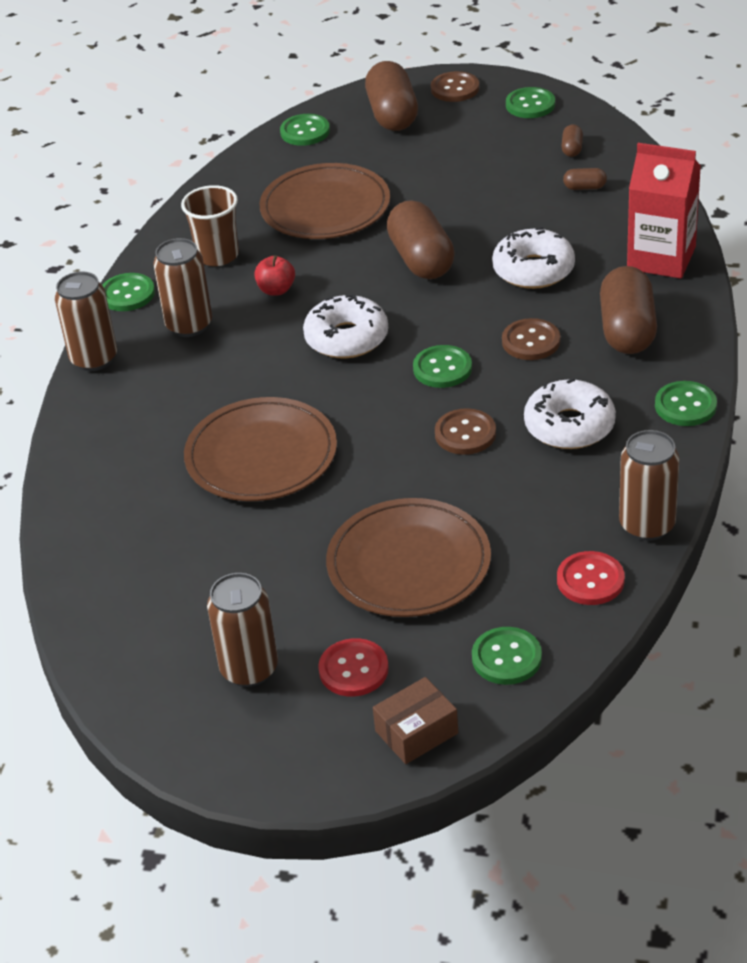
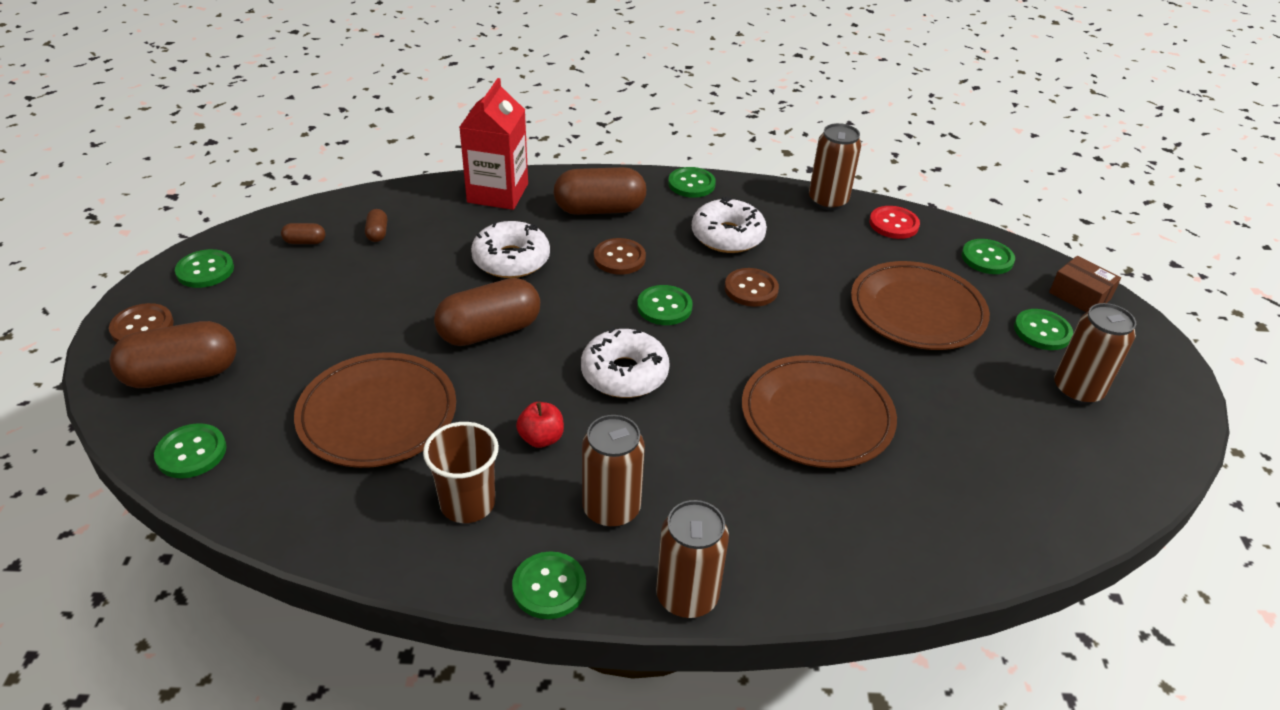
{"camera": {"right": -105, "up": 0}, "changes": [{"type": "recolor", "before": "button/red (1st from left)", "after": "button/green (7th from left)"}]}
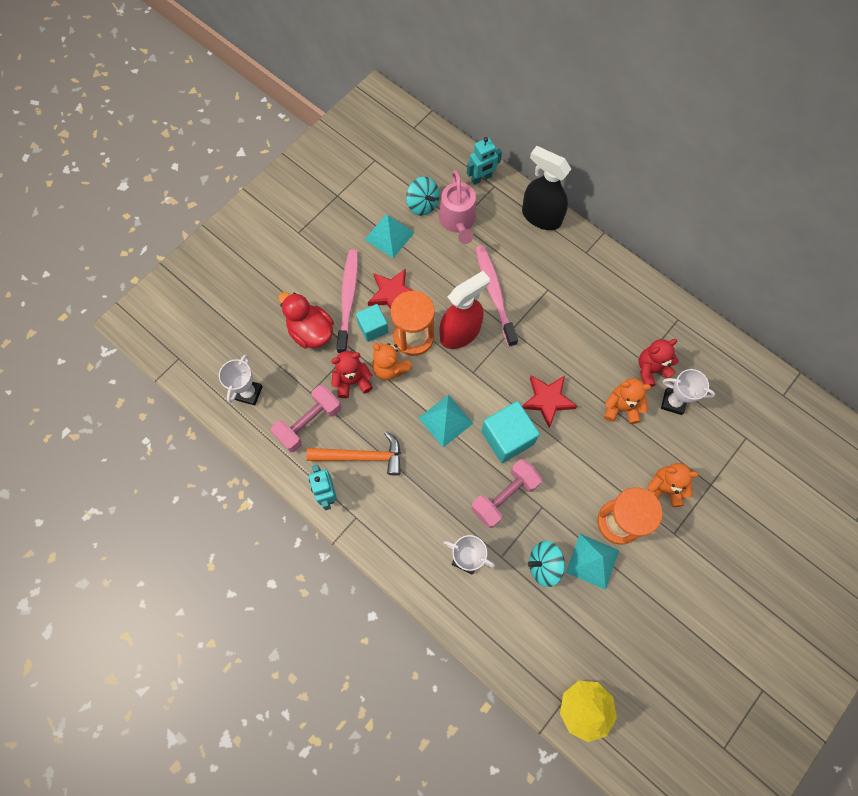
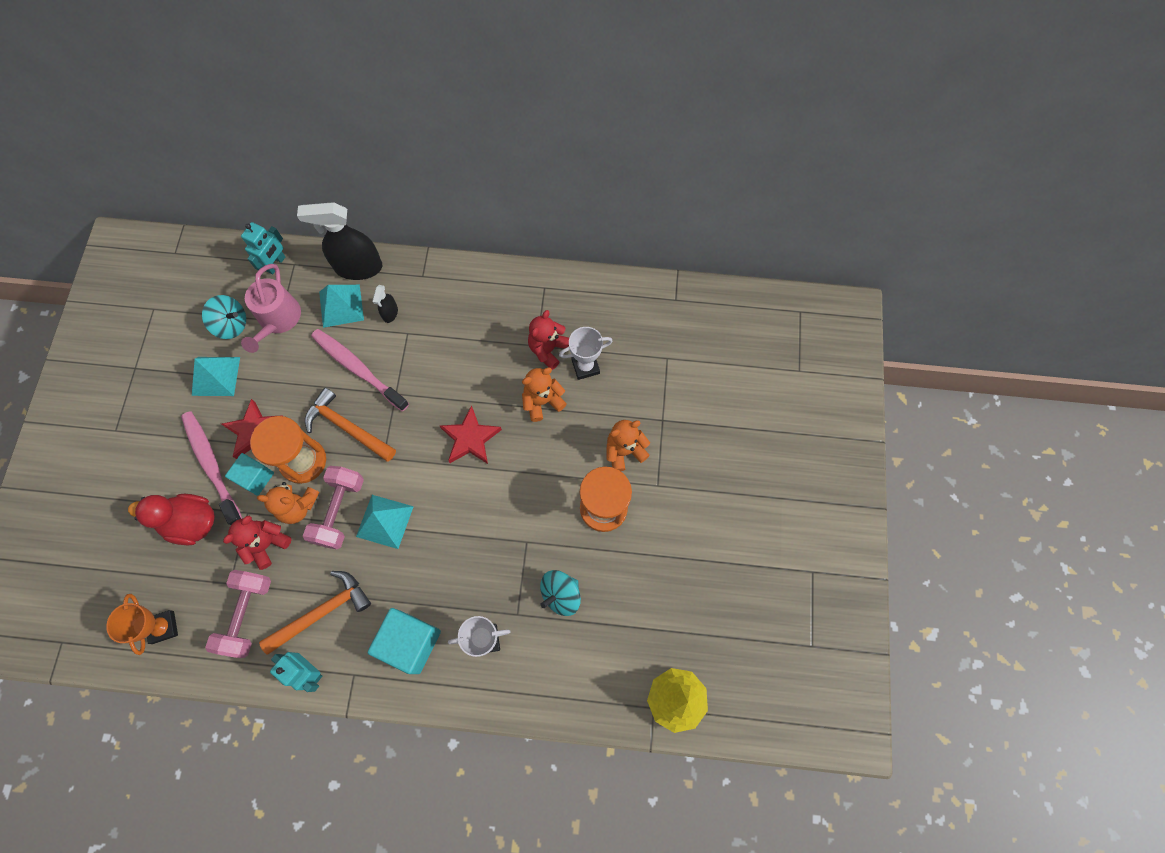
{"camera": {"right": -35, "up": 0}, "changes": [{"type": "insert", "after": "spray bottle/black (2nd from left)"}, {"type": "move", "before": "dumbbell/pink (2nd from left)"}, {"type": "move", "before": "cube/turquoise (2nd from left)"}, {"type": "move", "before": "pyramid/turquoise (3rd from left in the first image)", "after": "pyramid/turquoise (2nd from left)"}, {"type": "replace", "before": "spray bottle/red", "after": "hammer/orange (2nd from left)"}, {"type": "recolor", "before": "trophy/white (1st from left)", "after": "trophy/orange"}, {"type": "rotate", "before": "watering can/pink", "turn": 45}]}
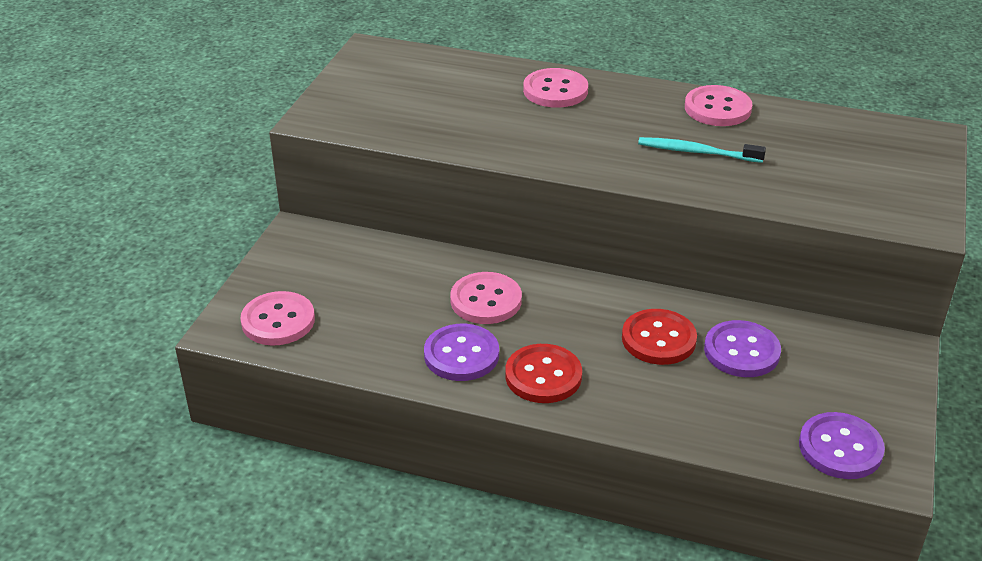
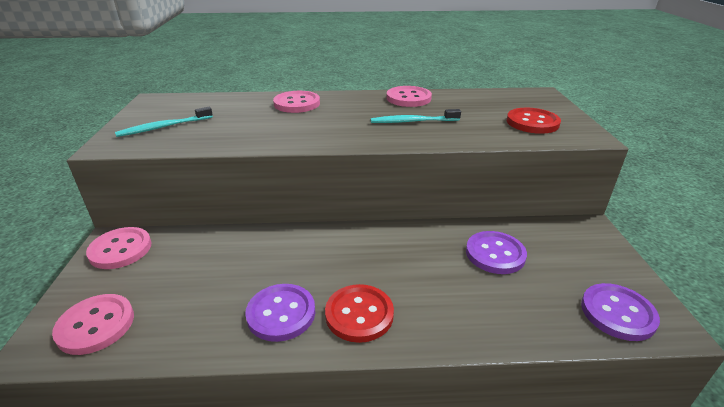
{"camera": {"right": -20, "up": -5}, "changes": [{"type": "insert", "after": "toothbrush/turquoise (1st from left)"}, {"type": "move", "before": "button/pink (2nd from left)"}, {"type": "move", "before": "button/red (2nd from left)"}]}
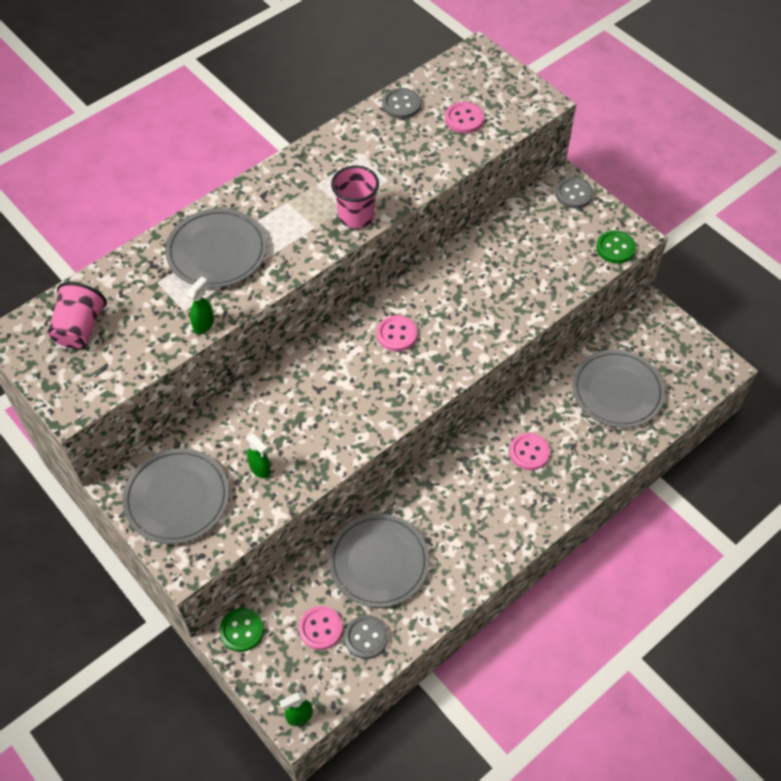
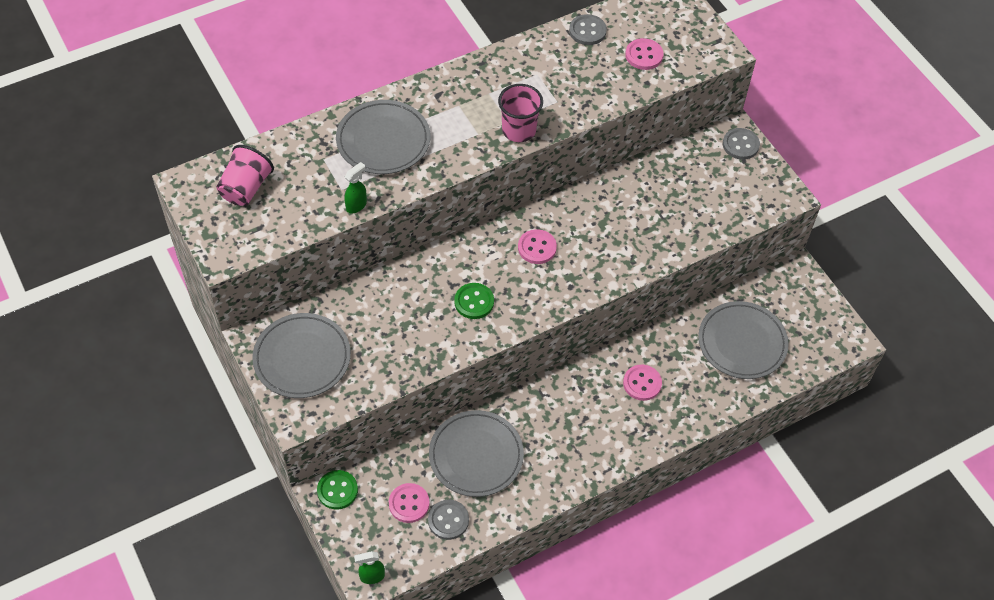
{"camera": {"right": 10, "up": 0}, "changes": [{"type": "delete", "before": "spray bottle/green (2nd from left)"}, {"type": "move", "before": "button/green (2nd from left)"}]}
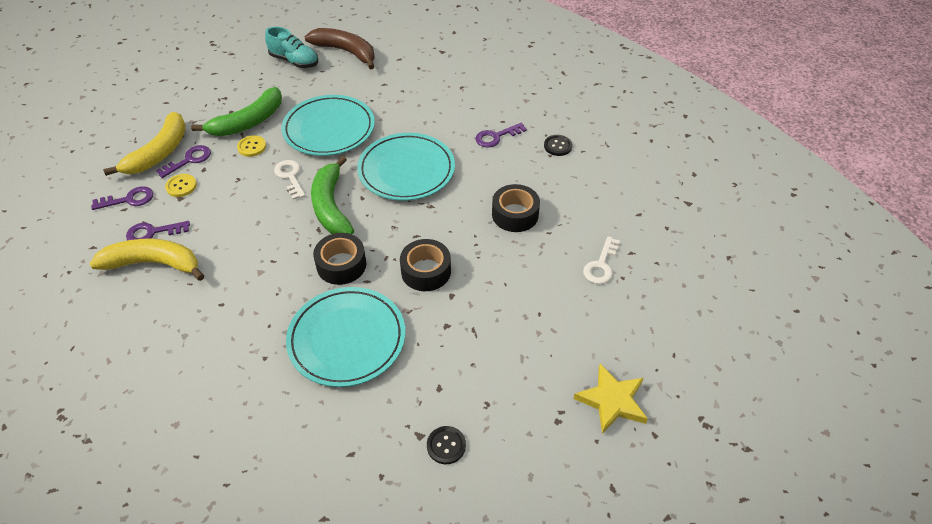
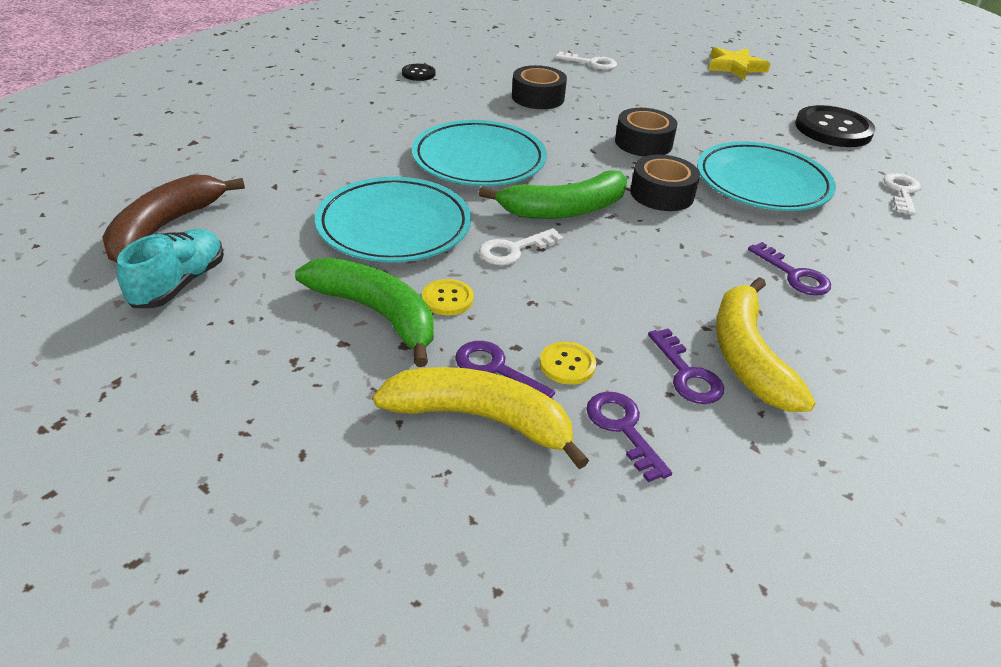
{"camera": {"right": -100, "up": -10}, "changes": [{"type": "insert", "after": "key/white (3rd from left)"}, {"type": "move", "before": "key/purple (4th from left)"}, {"type": "resize", "before": "button/black (1st from left in the first image)", "scale": 2.1}]}
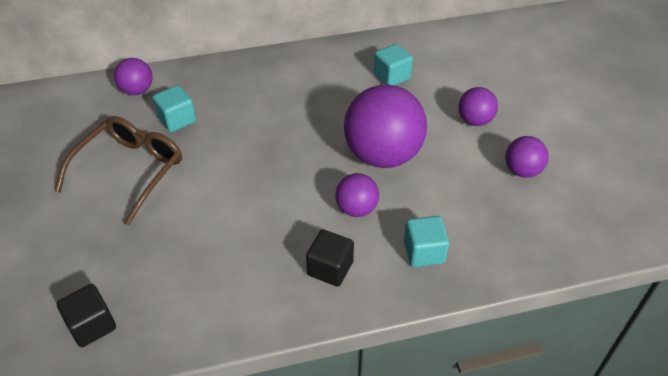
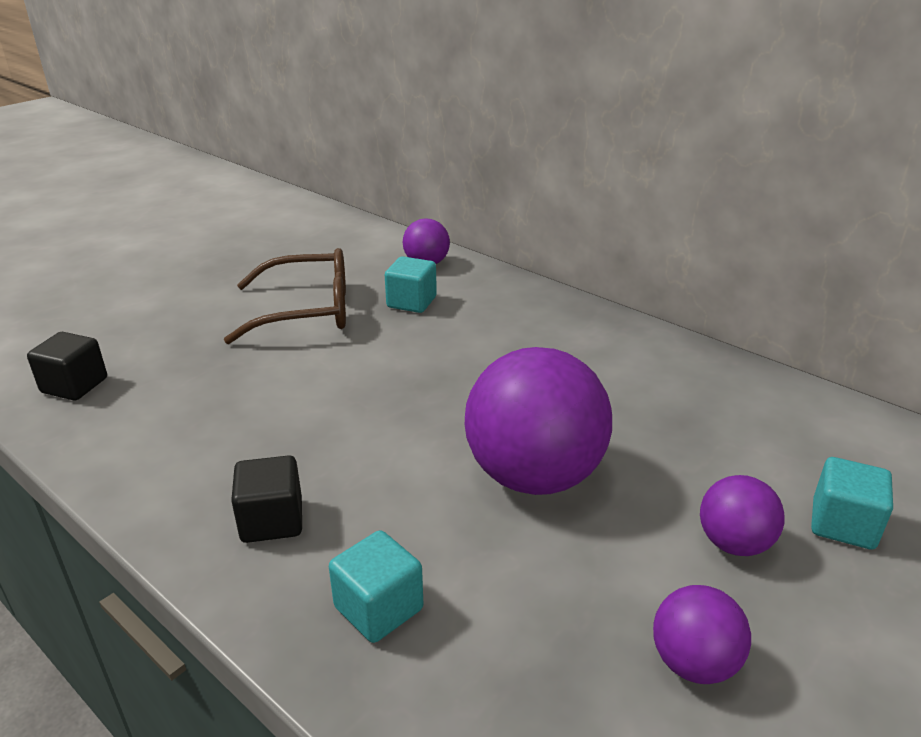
{"camera": {"right": 55, "up": -15}, "changes": [{"type": "delete", "before": "ball/purple (2nd from left)"}, {"type": "move", "before": "cube/turquoise (2nd from left in the first image)", "after": "cube/turquoise (3rd from left)"}]}
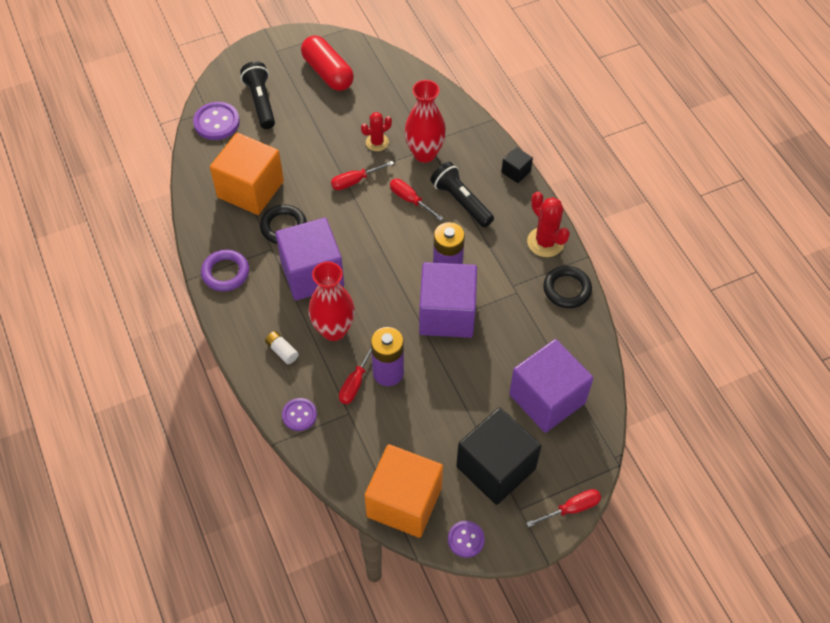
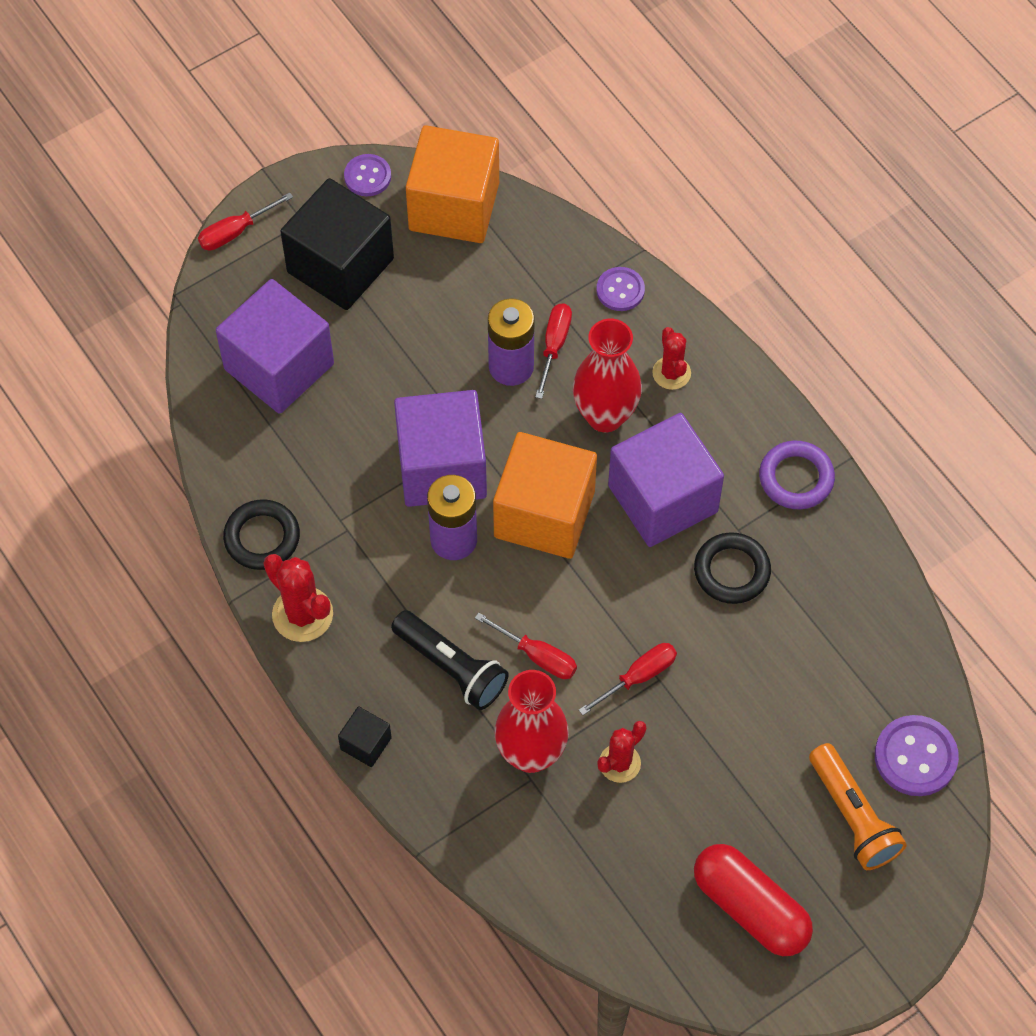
{"camera": {"right": 170, "up": 5}, "changes": [{"type": "move", "before": "cube/orange (1st from left in the first image)", "after": "cube/orange (2nd from left)"}, {"type": "replace", "before": "battery/white", "after": "cactus/red (3rd from left)"}, {"type": "recolor", "before": "flashlight/black (1st from left)", "after": "flashlight/orange"}]}
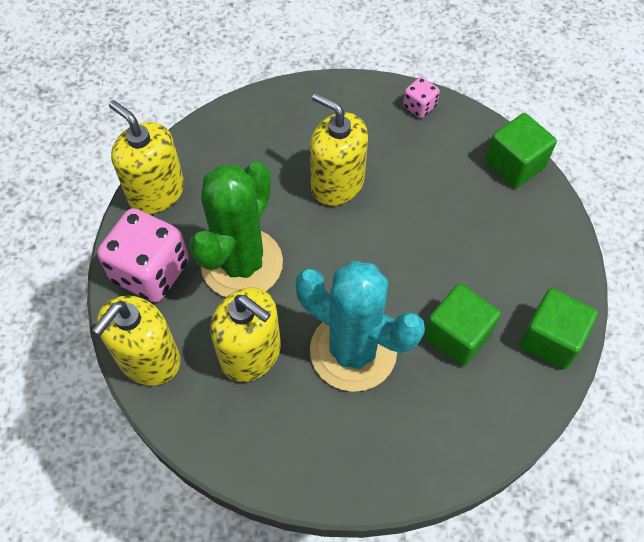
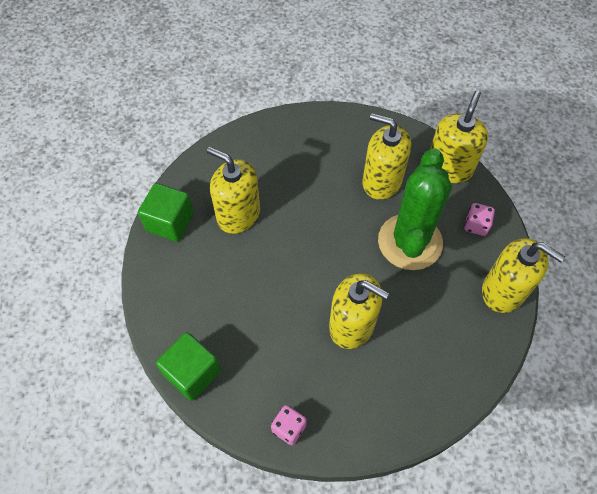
{"camera": {"right": 170, "up": 0}, "changes": [{"type": "delete", "before": "cactus/turquoise"}, {"type": "replace", "before": "cube/green (1st from left)", "after": "soap dispenser/yellow (1st from left)"}, {"type": "resize", "before": "dice/pink (1st from left in the first image)", "scale": 0.48}]}
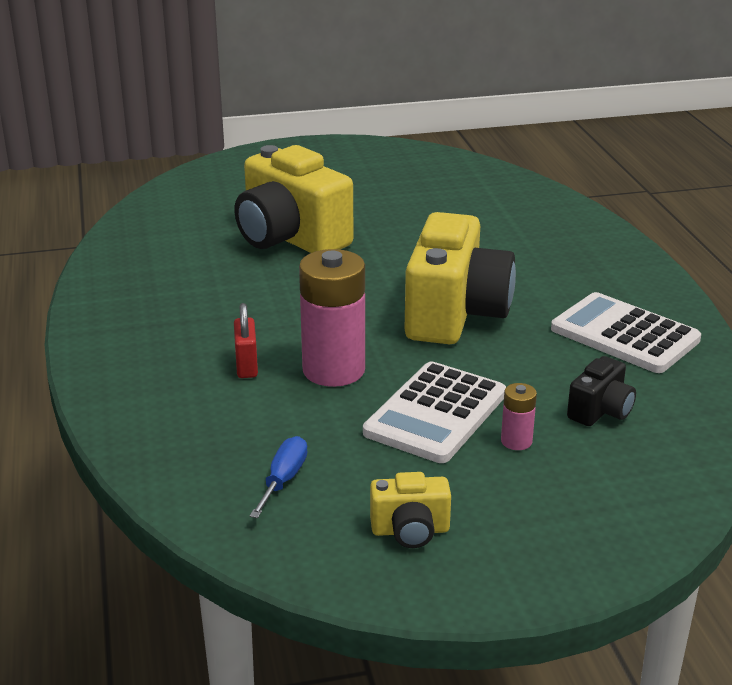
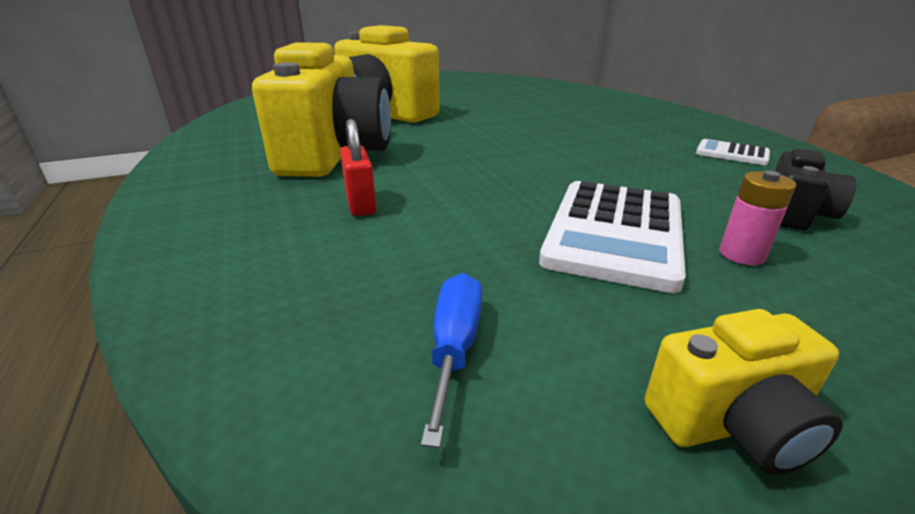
{"camera": {"right": -10, "up": 0}, "changes": [{"type": "delete", "before": "battery/pink (1st from left)"}, {"type": "move", "before": "camera/yellow (3rd from left in the first image)", "after": "camera/yellow (1st from left)"}, {"type": "resize", "before": "calculator/white (2nd from left)", "scale": 0.5}]}
